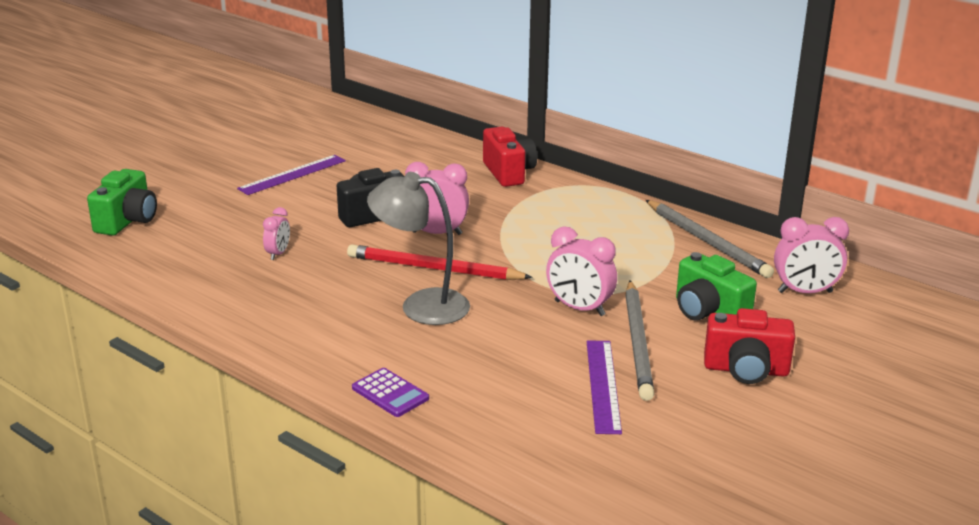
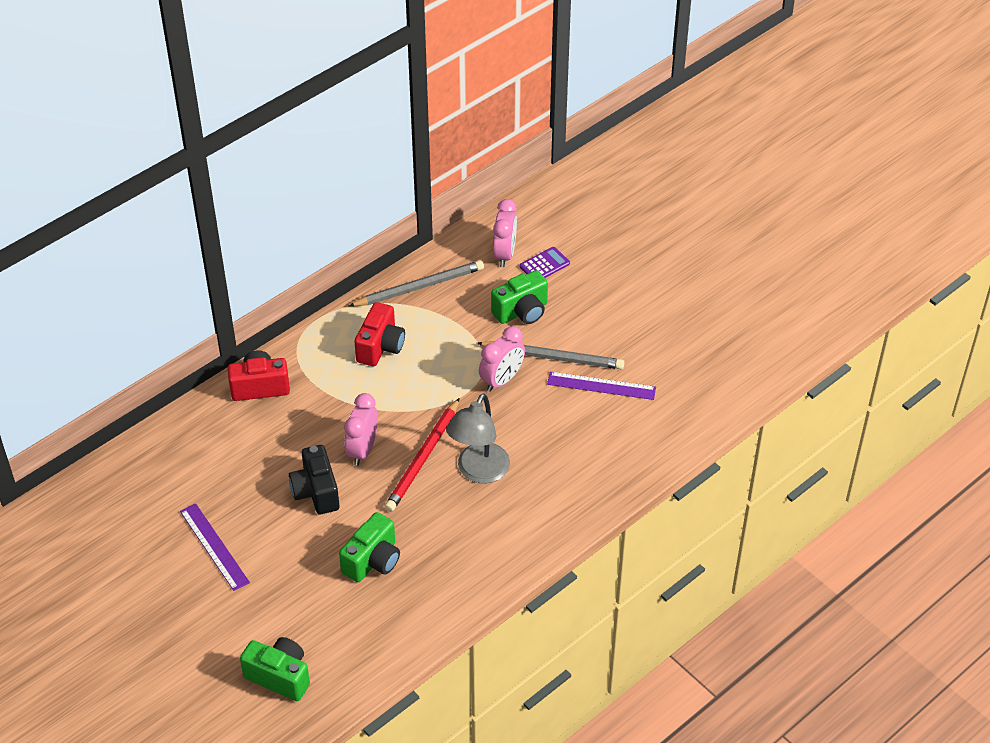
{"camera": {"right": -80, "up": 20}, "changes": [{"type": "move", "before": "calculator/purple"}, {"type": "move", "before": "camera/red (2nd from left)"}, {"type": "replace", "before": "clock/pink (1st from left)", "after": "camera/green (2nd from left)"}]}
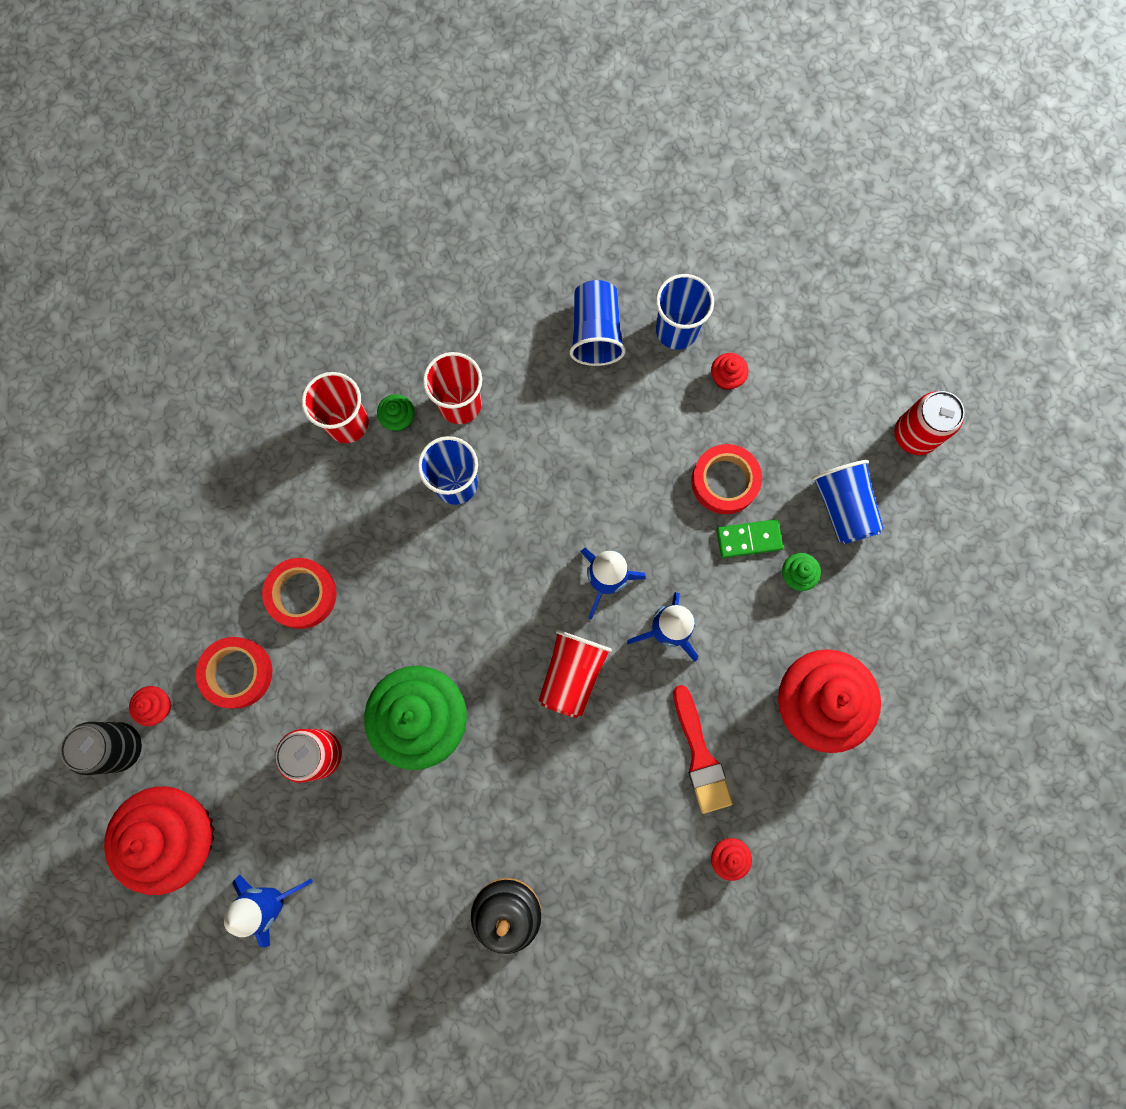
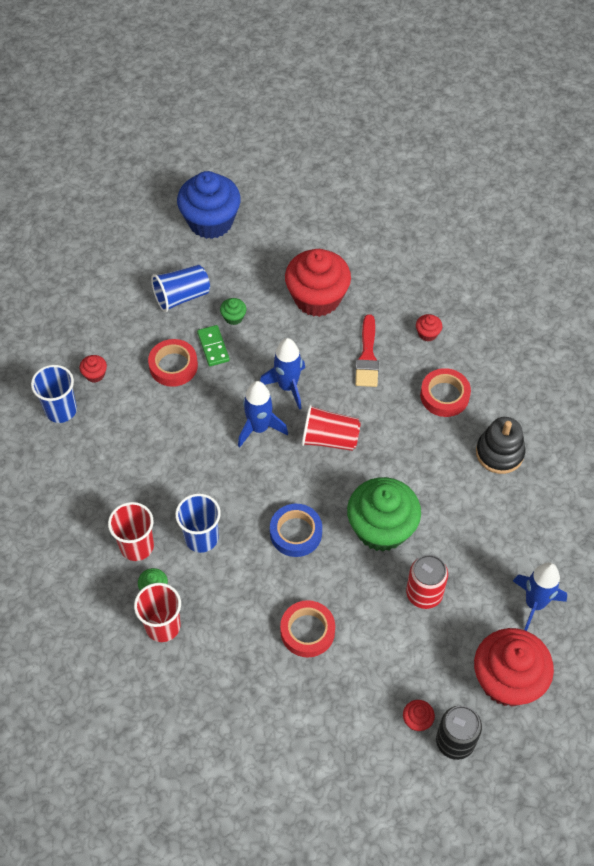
{"camera": {"right": -100, "up": -20}, "changes": [{"type": "delete", "before": "cup/blue (2nd from left)"}, {"type": "delete", "before": "can/red (2nd from left)"}, {"type": "insert", "after": "cupcake/blue"}, {"type": "insert", "after": "tape/blue"}, {"type": "move", "before": "tape/red (1st from left in the first image)", "after": "tape/red (3rd from left)"}, {"type": "rotate", "before": "brush/red", "turn": 120}]}
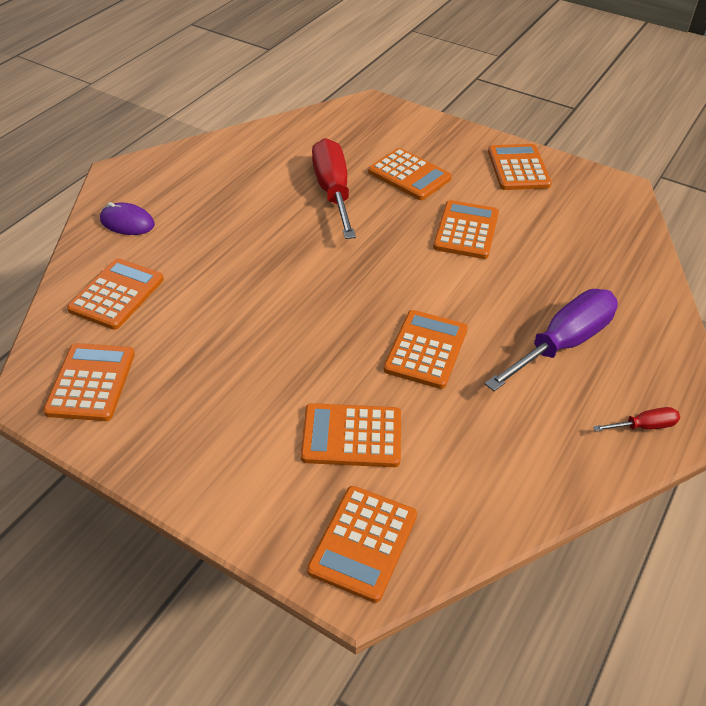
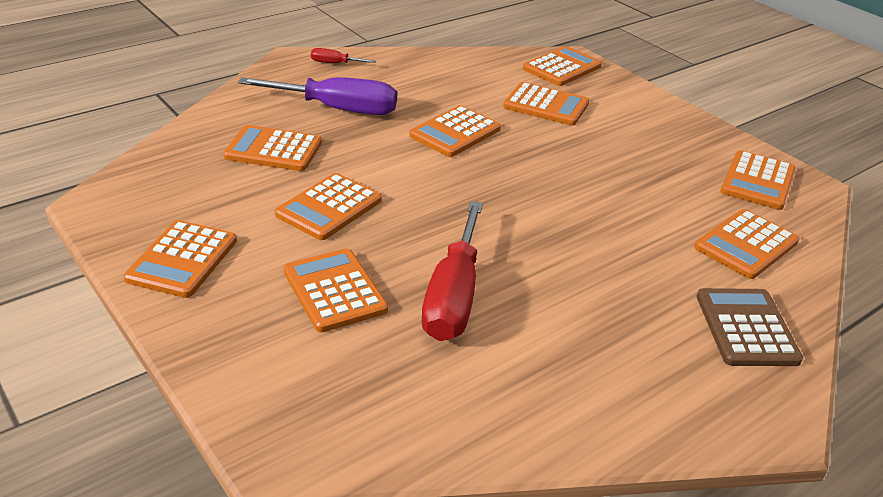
{"camera": {"right": -160, "up": -10}, "changes": [{"type": "insert", "after": "calculator/orange (2nd from left)"}, {"type": "replace", "before": "mouse/purple", "after": "calculator/brown"}, {"type": "rotate", "before": "screwdriver/purple", "turn": -150}]}
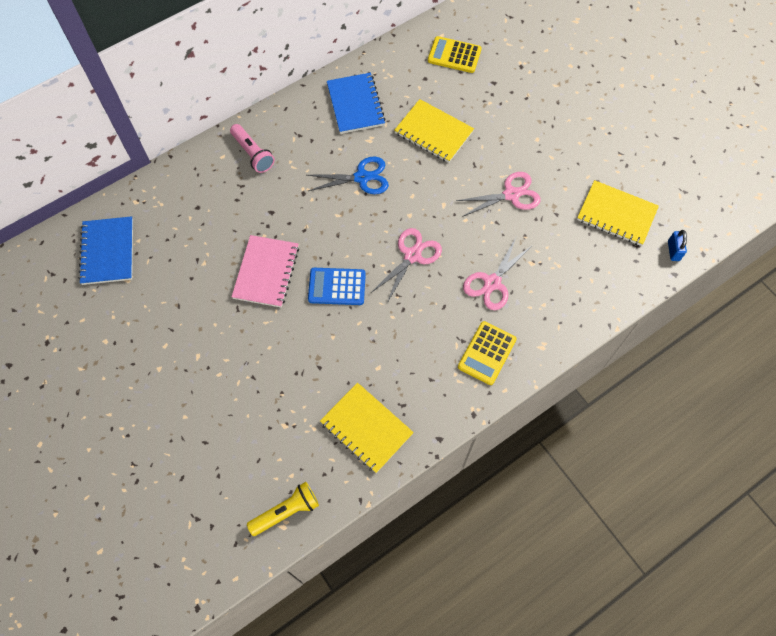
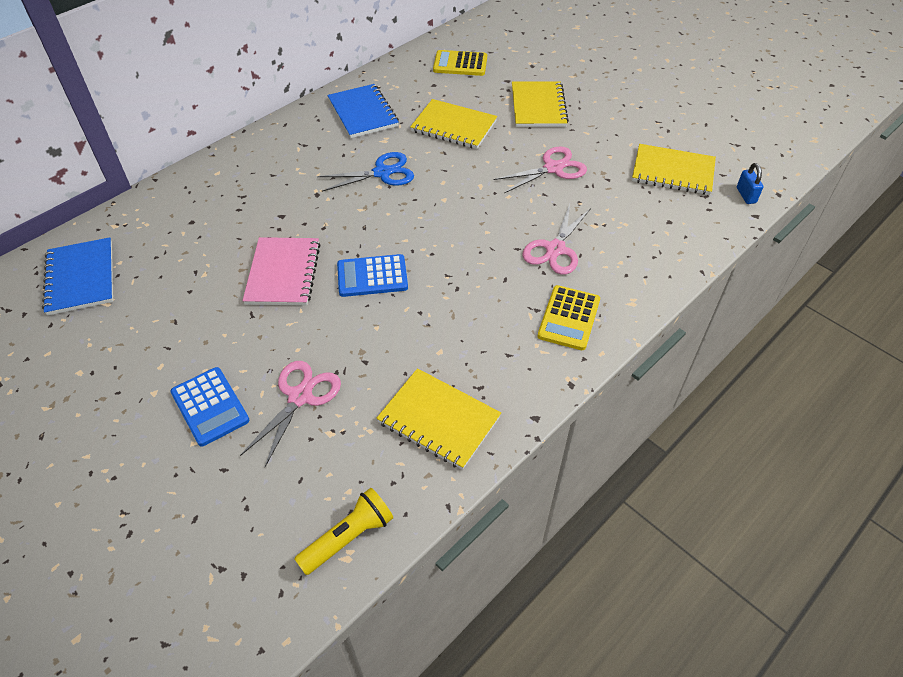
{"camera": {"right": -10, "up": -15}, "changes": [{"type": "delete", "before": "flashlight/pink"}, {"type": "insert", "after": "calculator/blue (1st from left)"}, {"type": "insert", "after": "notebook/yellow (3rd from left)"}, {"type": "move", "before": "scissors/pink (1st from left)"}]}
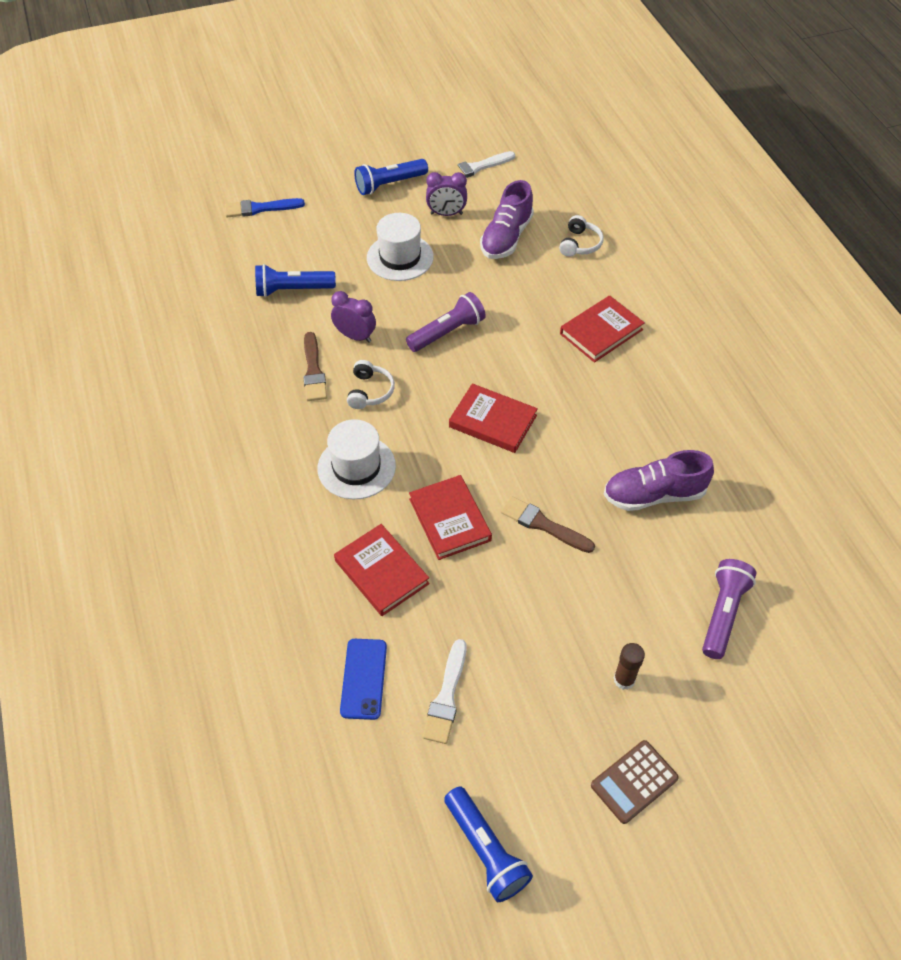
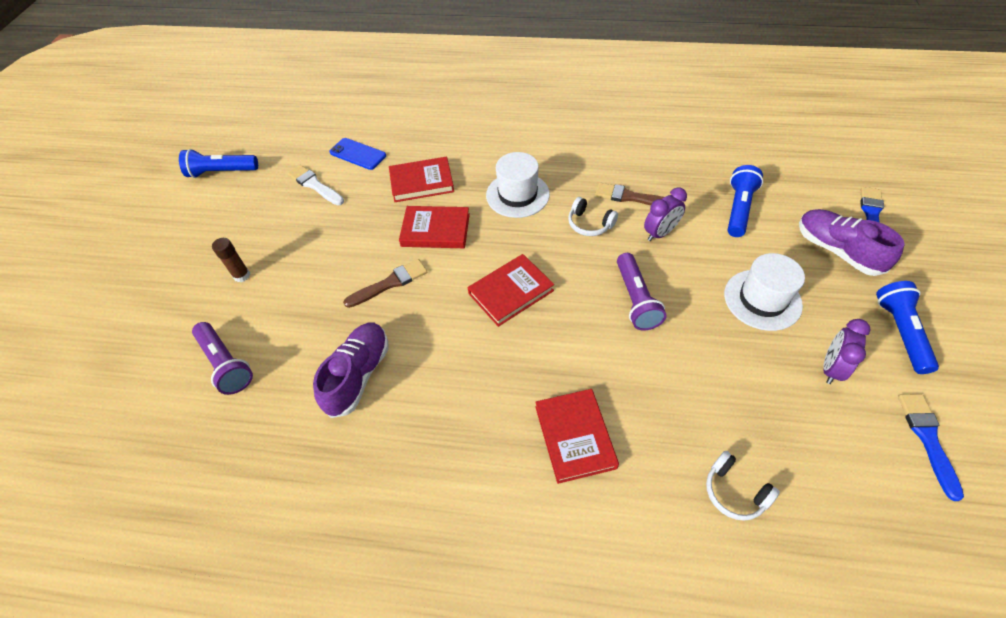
{"camera": {"right": 120, "up": 0}, "changes": [{"type": "delete", "before": "calculator/brown"}, {"type": "move", "before": "shoe/purple (1st from left in the first image)", "after": "shoe/purple (2nd from left)"}, {"type": "recolor", "before": "brush/white (2nd from left)", "after": "brush/blue (2nd from left)"}]}
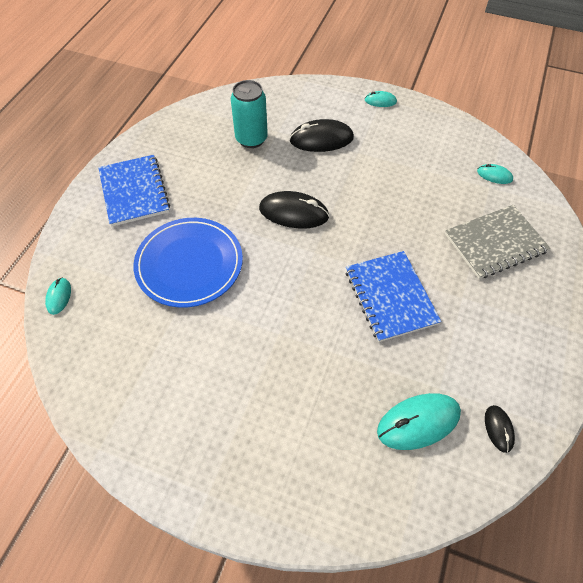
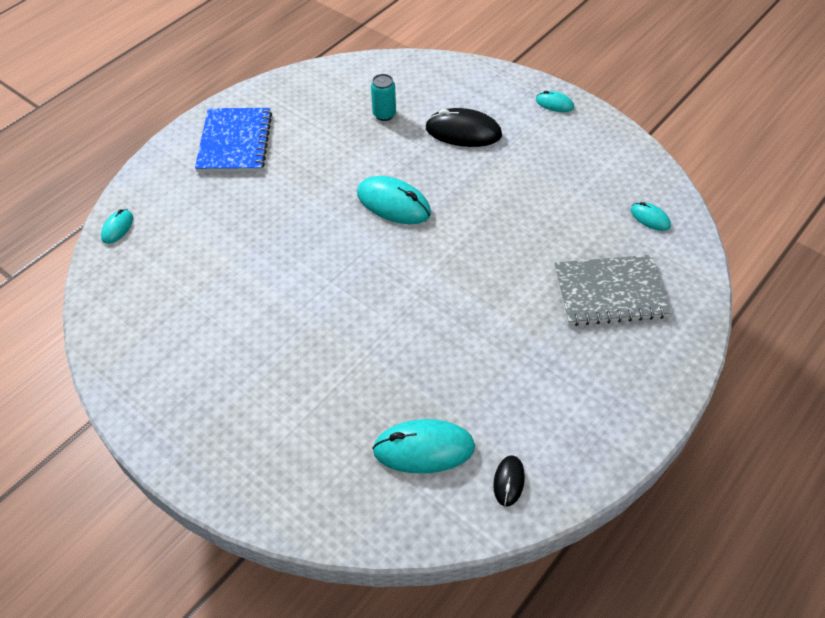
{"camera": {"right": 20, "up": -5}, "changes": [{"type": "delete", "before": "plate/blue"}, {"type": "delete", "before": "notebook/blue (2nd from left)"}, {"type": "recolor", "before": "mouse/black (1st from left)", "after": "mouse/turquoise (2nd from left)"}, {"type": "resize", "before": "can/turquoise", "scale": 0.62}]}
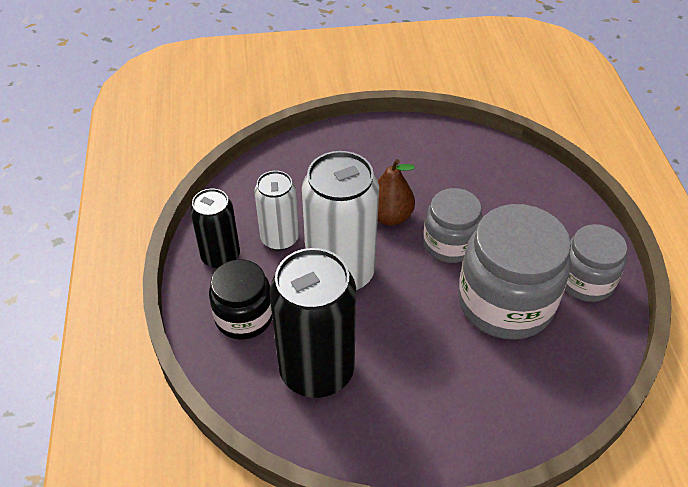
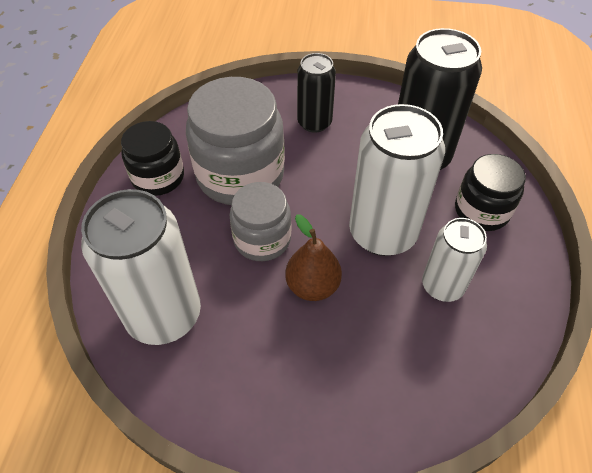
{"camera": {"right": -165, "up": 5}, "changes": [{"type": "insert", "after": "can/white (1st from left)"}, {"type": "move", "before": "can/black (1st from left)"}, {"type": "recolor", "before": "jar/grey (3rd from left)", "after": "jar/black (1st from left)"}]}
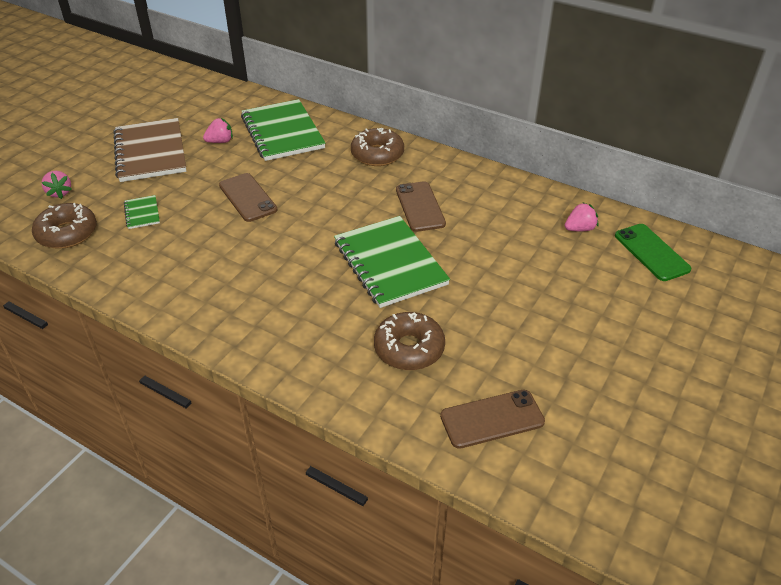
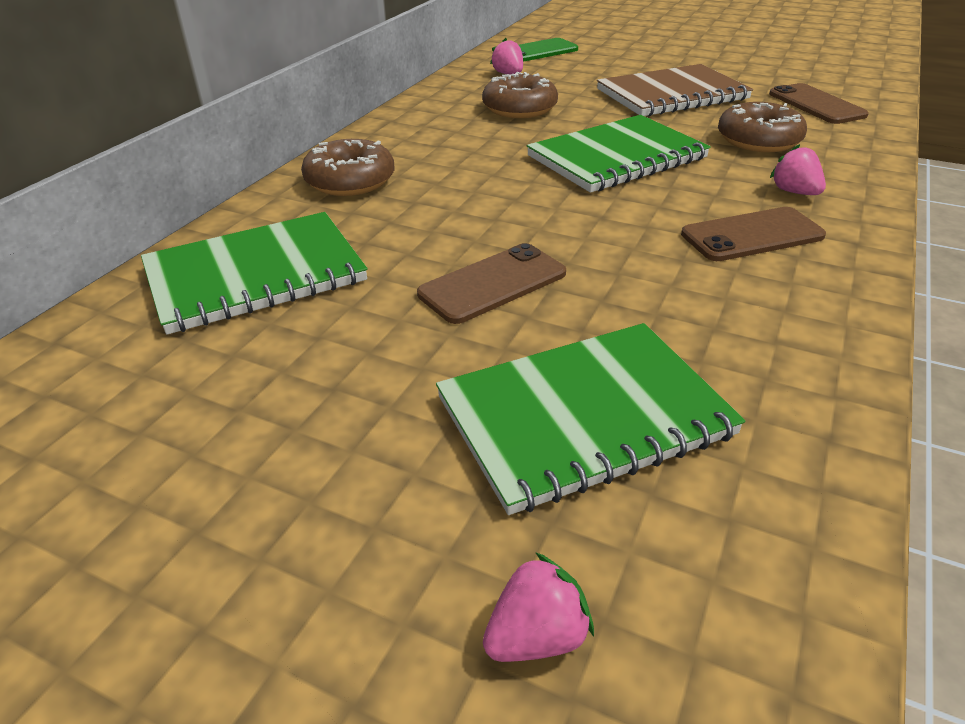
{"camera": {"right": -95, "up": -5}, "changes": [{"type": "move", "before": "donut/brown (1st from left in the first image)", "after": "donut/brown (2nd from left)"}, {"type": "move", "before": "notebook/brown"}, {"type": "move", "before": "strawberry/pink (2nd from left in the first image)", "after": "strawberry/pink (3rd from left)"}, {"type": "move", "before": "phone/brown (2nd from left)"}, {"type": "resize", "before": "notebook/green (1st from left in the first image)", "scale": 2.28}]}
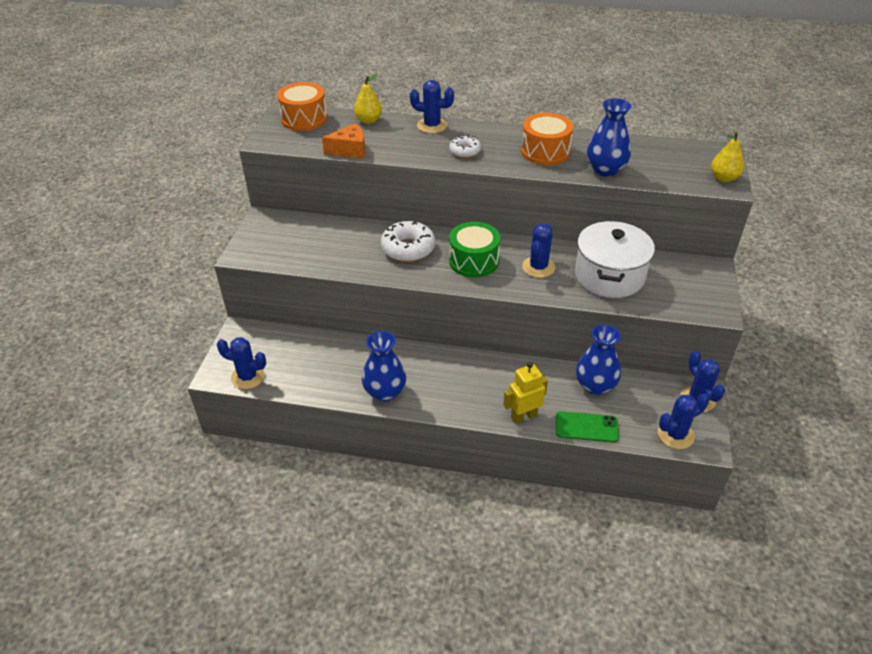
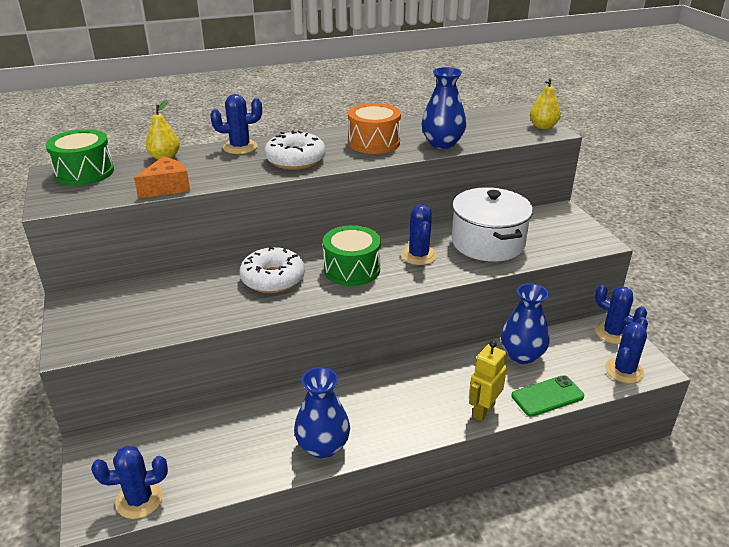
{"camera": {"right": -30, "up": -10}, "changes": [{"type": "recolor", "before": "drum/orange (1st from left)", "after": "drum/green (1st from left)"}, {"type": "resize", "before": "donut/white (2nd from left)", "scale": 1.72}]}
